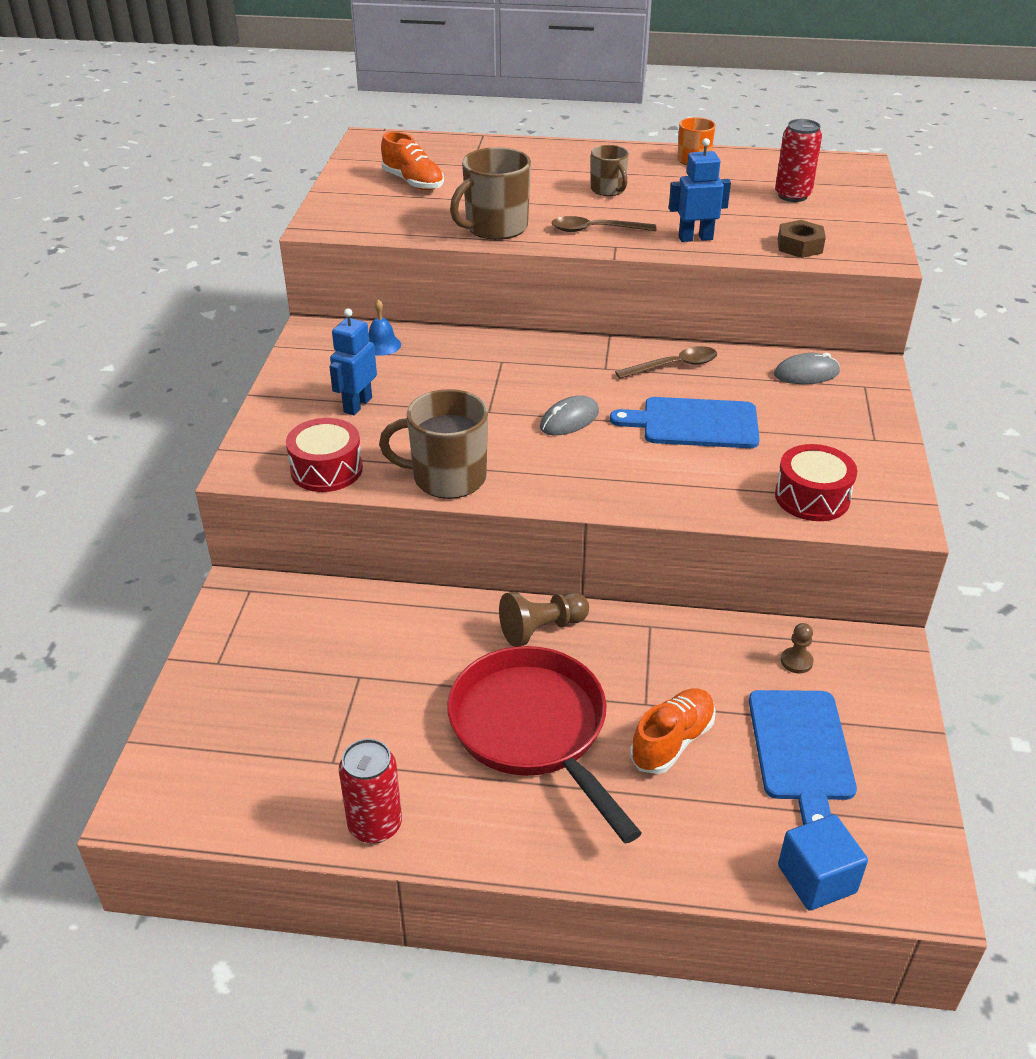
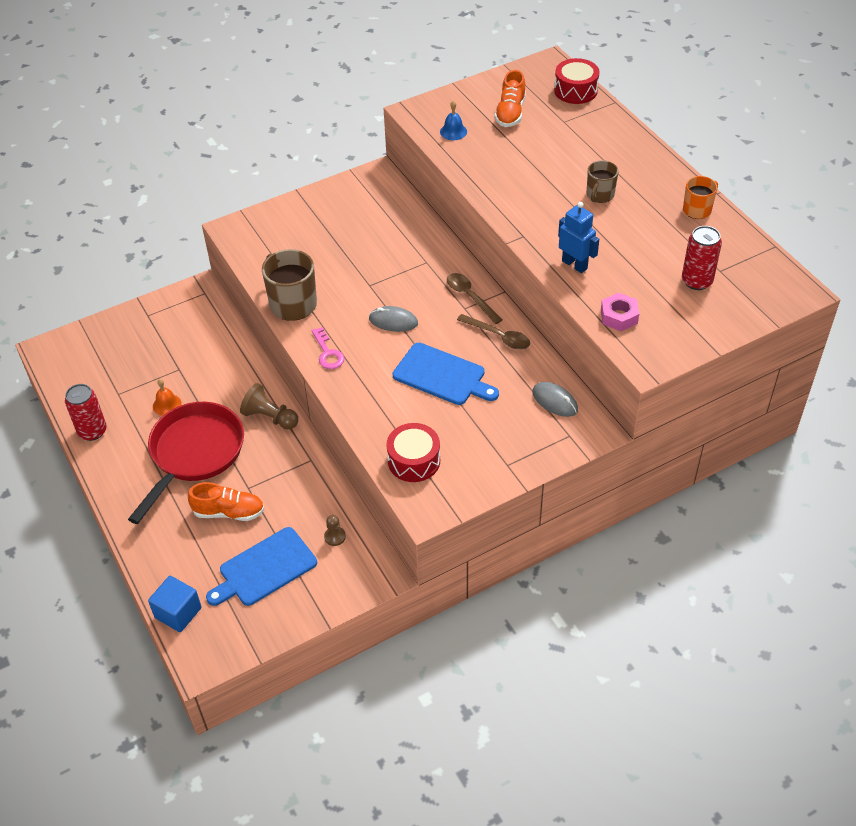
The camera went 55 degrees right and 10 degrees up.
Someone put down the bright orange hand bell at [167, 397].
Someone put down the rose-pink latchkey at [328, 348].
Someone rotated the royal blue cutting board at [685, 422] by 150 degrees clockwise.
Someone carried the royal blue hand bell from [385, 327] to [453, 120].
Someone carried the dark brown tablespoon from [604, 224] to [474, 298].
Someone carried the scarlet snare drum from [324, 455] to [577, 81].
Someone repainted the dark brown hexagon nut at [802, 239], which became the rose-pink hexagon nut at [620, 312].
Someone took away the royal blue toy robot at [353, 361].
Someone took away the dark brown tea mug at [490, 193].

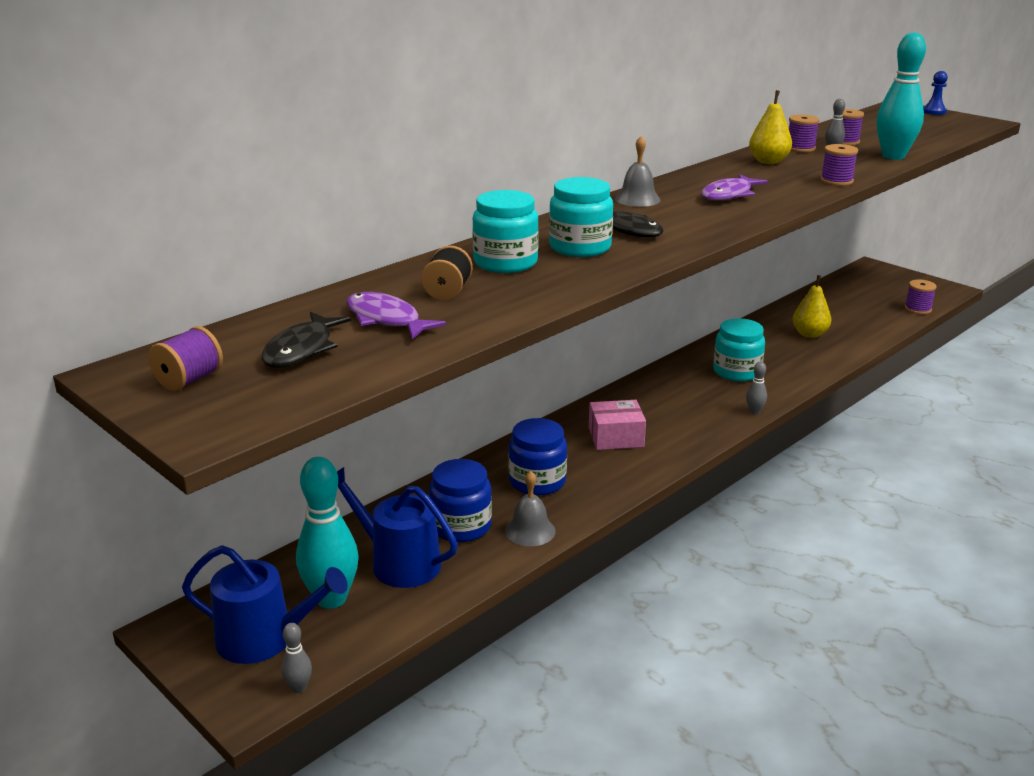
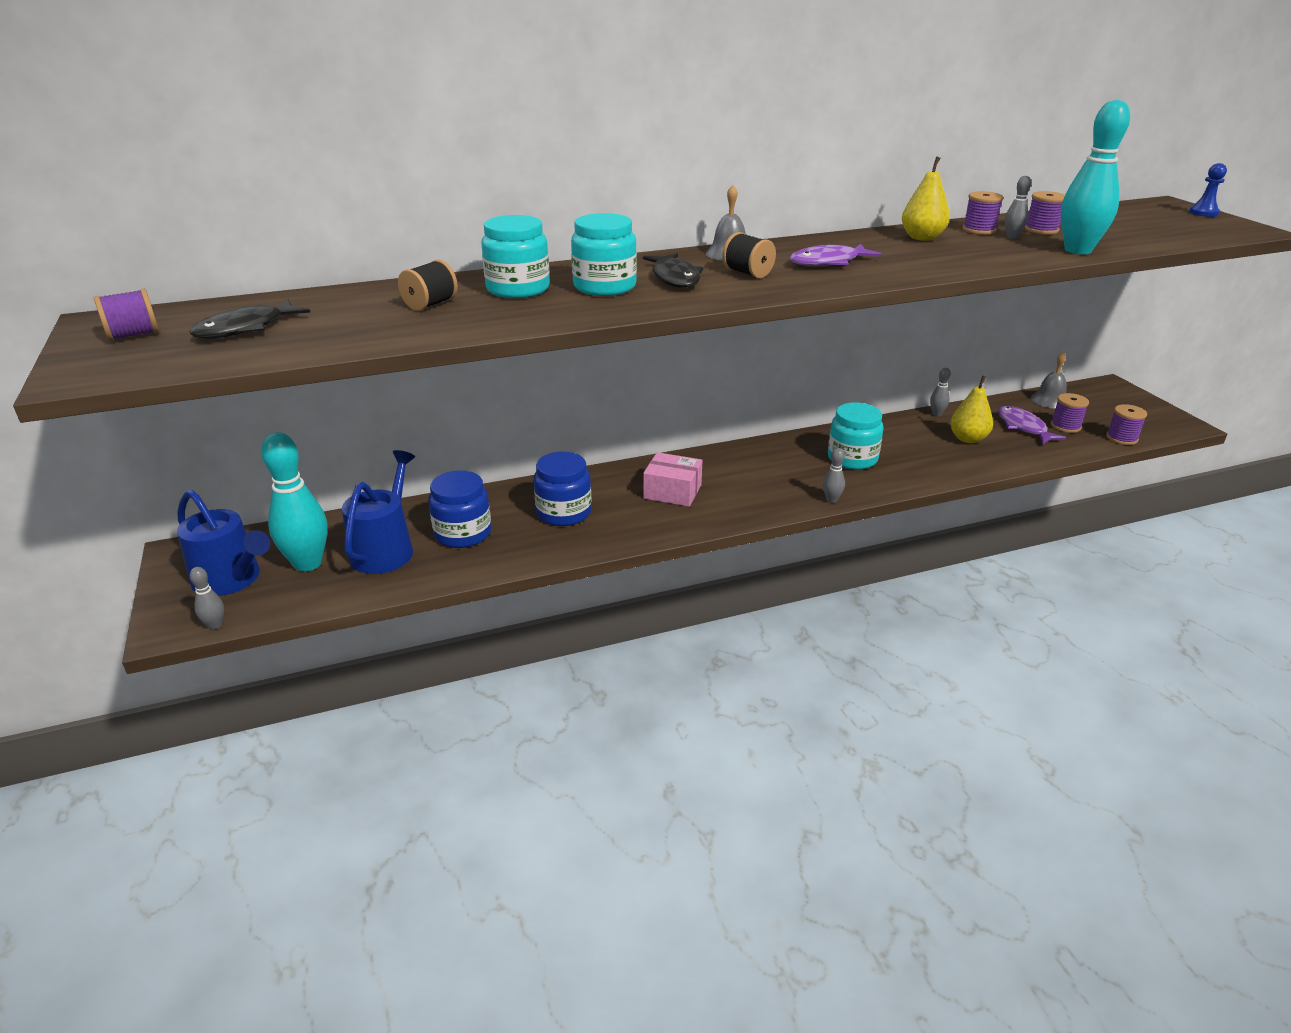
The camera went 25 degrees right and 5 degrees up.
Someone rotated the royal blue sprinkling can at [397, 527] by 45 degrees clockwise.
Someone put down the jet-black spool at [749, 255].
Someone put down the grey tenpin at [940, 392].
Someone carried the violet toy fish from [396, 315] to [1032, 425].
Someone carried the grey hand bell from [530, 508] to [1049, 380].
Someone carried the violet spool from [839, 165] to [1070, 413].

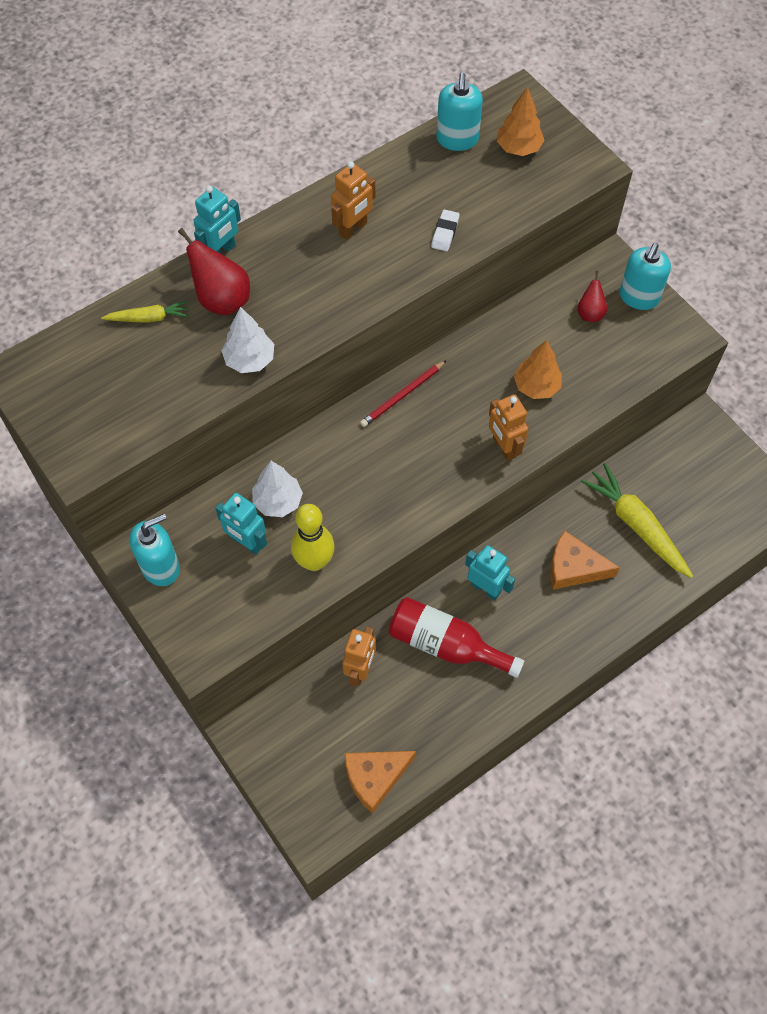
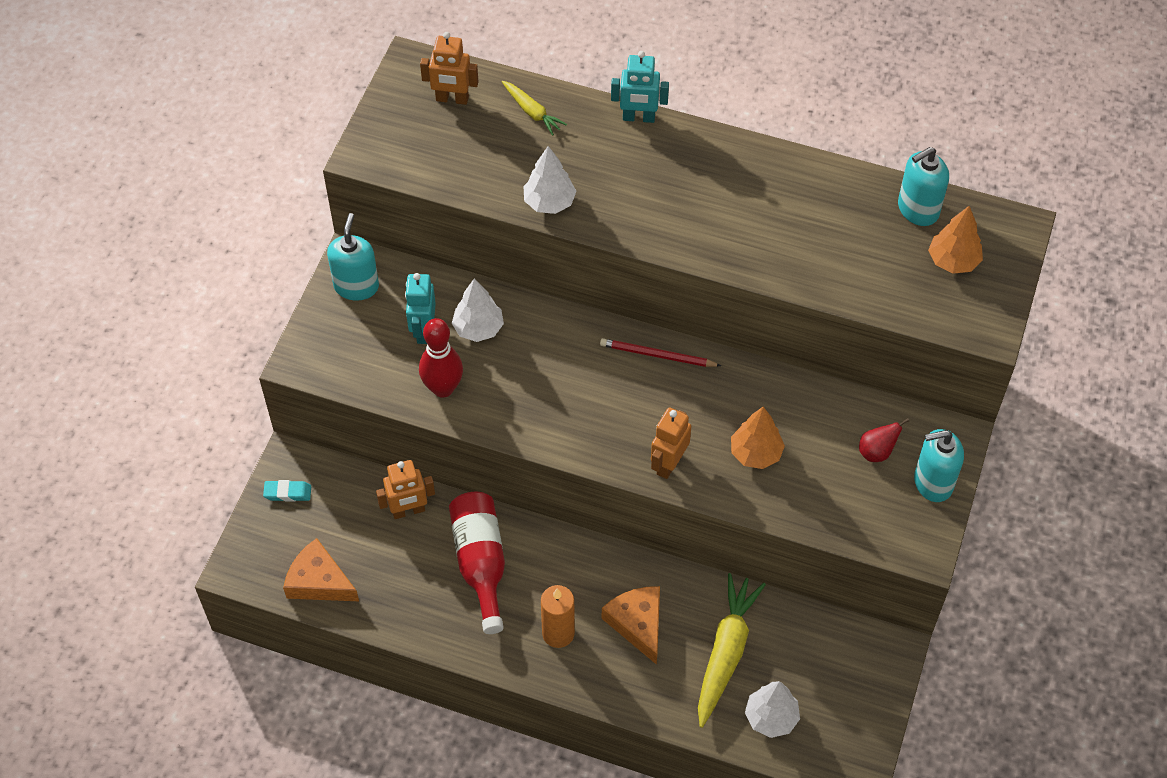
The camera went 55 degrees right and 5 degrees down.
Someone put down the turquoise gum eraser at [287, 491].
Someone rotated the turquoise soap pump at [154, 550] by 105 degrees counterclockwise.
Someone repainted the yellow tenpin at [313, 537], which became the scarlet tenpin at [441, 358].
Someone carried the bright orange toy robot from [353, 200] to [449, 68].
Someone put down the bright orange candle at [558, 616].
Someone put down the snow-white toy tree at [772, 709].
Someone took away the scarlet pear at [214, 271].
Someone took away the snow-white gum eraser at [445, 230].
Someone took away the turquoise toy robot at [490, 572].

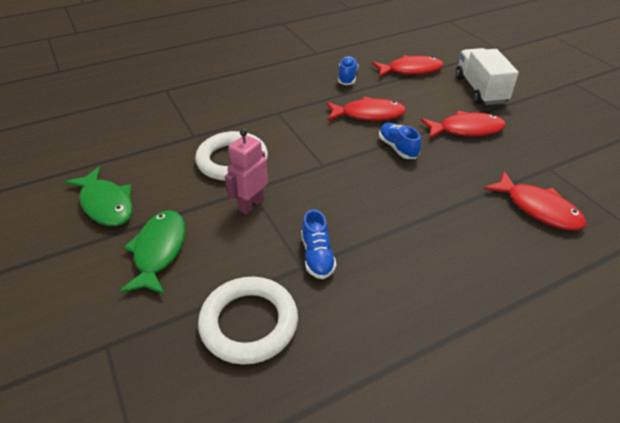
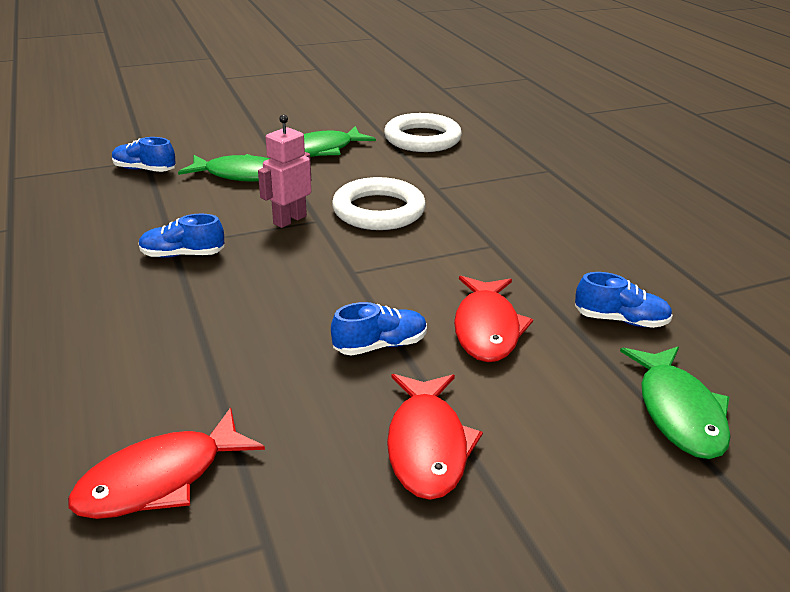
The camera went 95 degrees right and 10 degrees down.
Someone put down the royal blue sneaker at [144, 154].
Someone rotated the rose-pink toy robot at [246, 171] by 90 degrees counterclockwise.
Someone carried the snow-white torus from [248, 321] to [423, 132].
Someone repainted the scarlet toy fish at [408, 66], which became the emerald toy fish at [675, 402].
Someone took away the snow-white lorry at [487, 76].

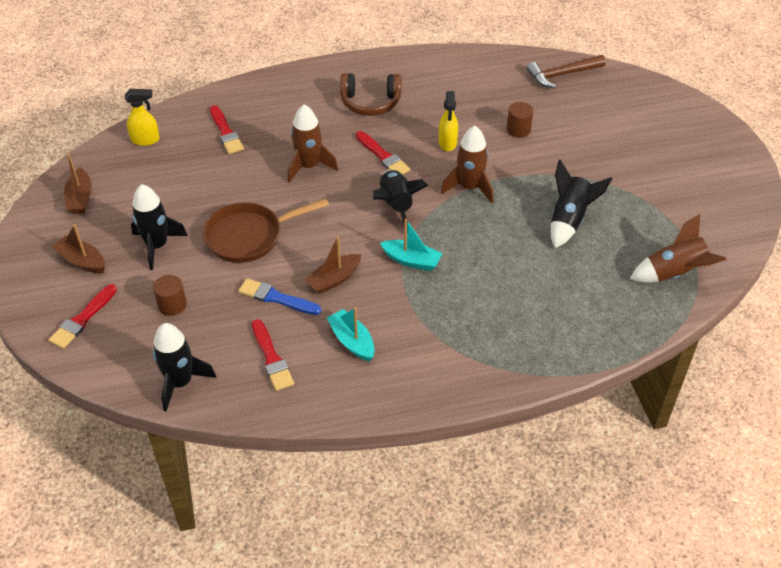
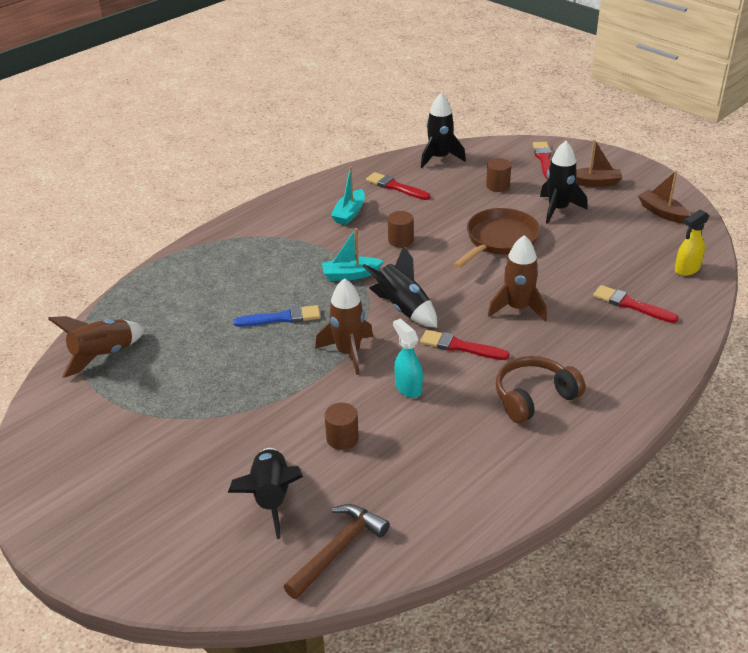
The camera went 150 degrees right and 10 degrees down.
Someone carried the jet-black spaceship from [581, 204] to [265, 493].
Someone carried the royal blue paintbrush from [279, 296] to [277, 316].
Someone rotated the turquoise toy boat at [351, 334] by 90 degrees clockwise.
Someone swapped the dark brown toy boat at [332, 265] for the dark brown cylinder shape at [400, 229].
Someone repainted the yellow spray cleaner at [448, 121], which became the turquoise spray cleaner at [408, 358].

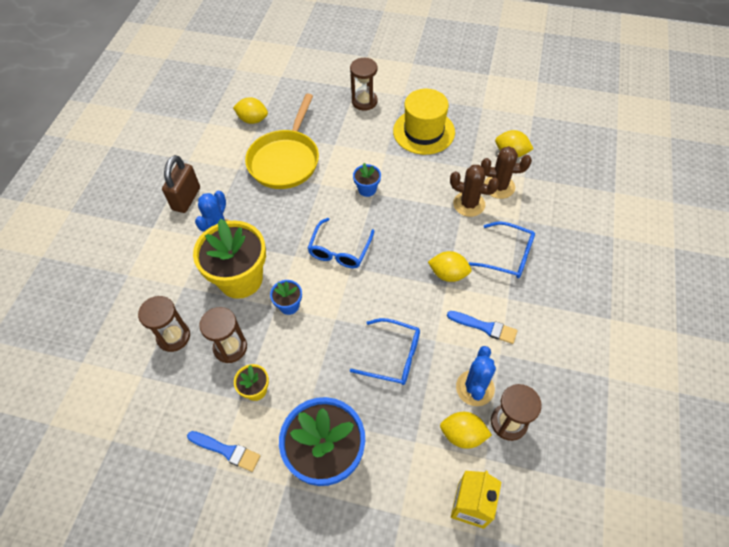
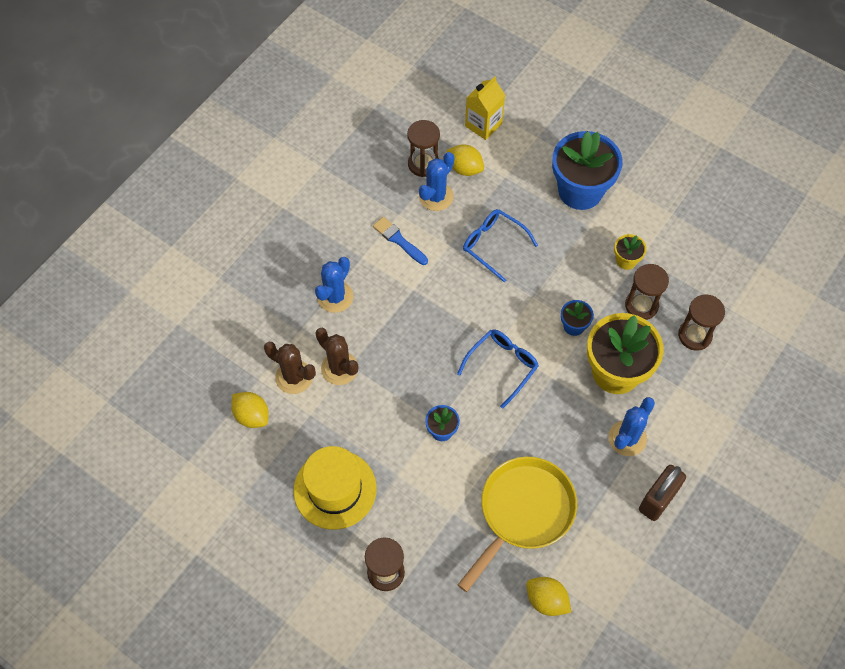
The camera went 160 degrees left and 5 degrees up.
Someone swapped the royal blue eyeglasses at [502, 250] for the royal blue cactus at [334, 285].
Someone took away the royal blue paintbrush at [223, 451].
Someone took away the yellow toy lemon at [450, 266].

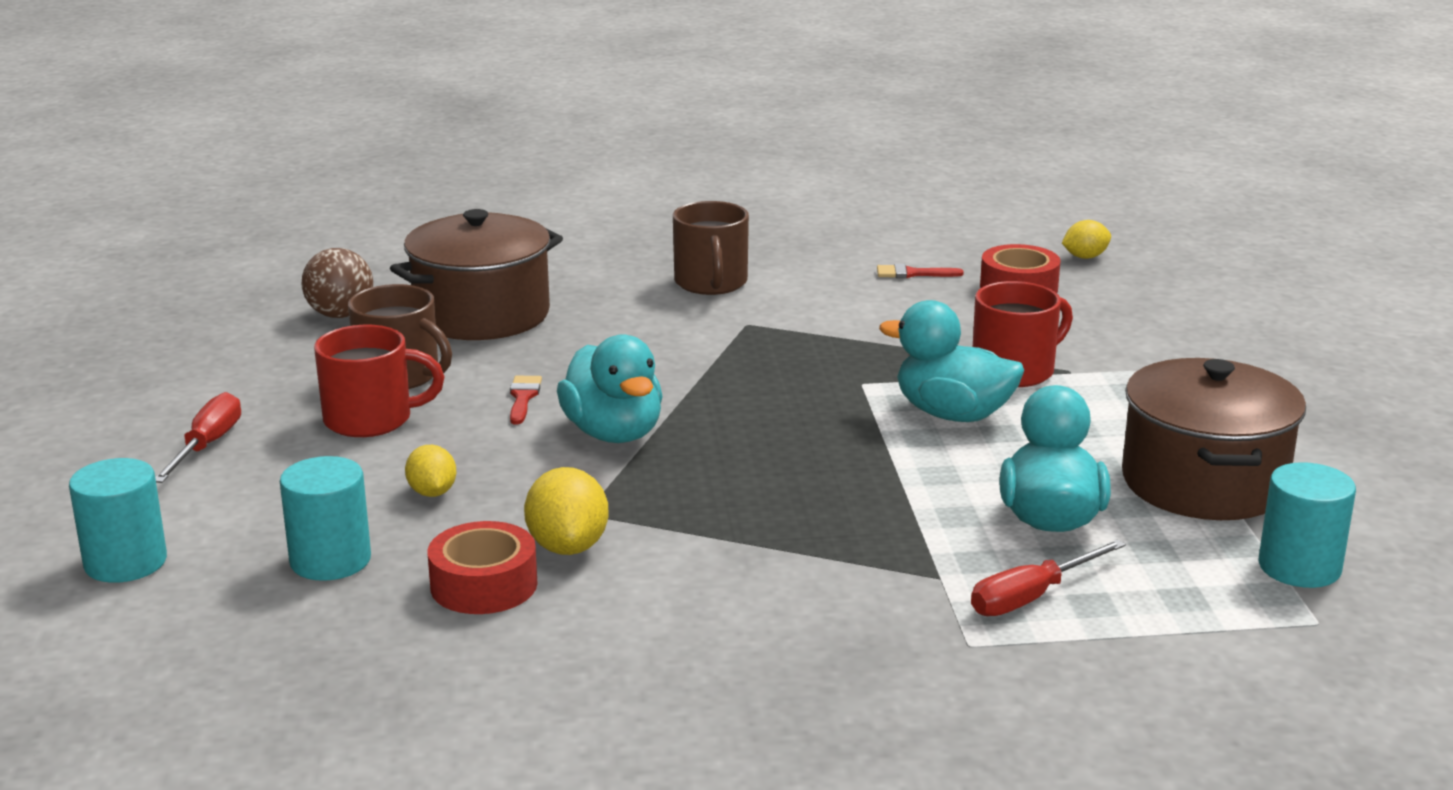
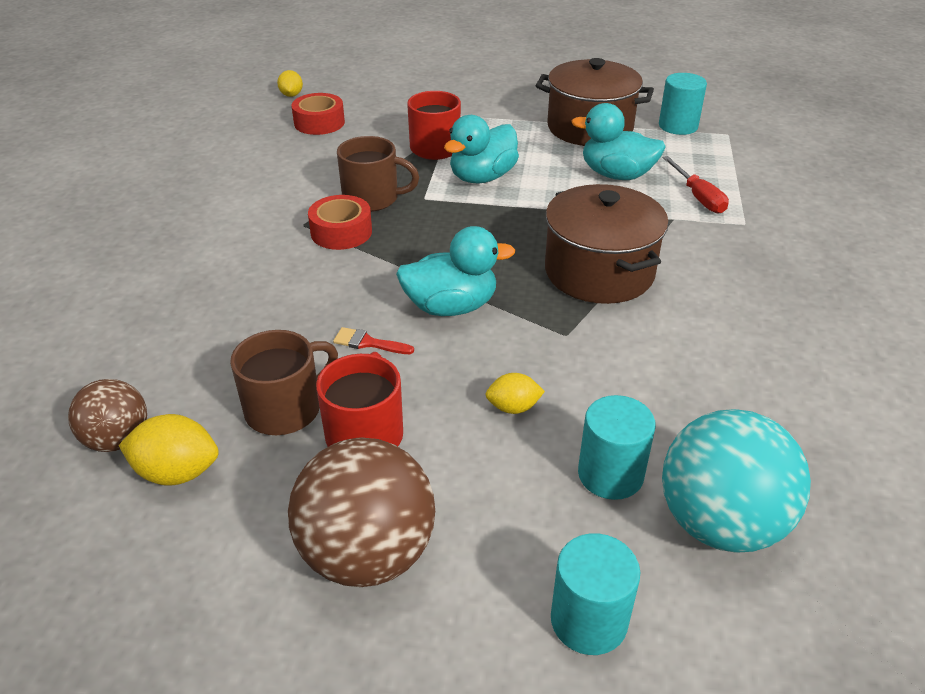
The camera went 75 degrees left and 15 degrees up.
Someone carried the yellow toy lemon from [566, 511] to [168, 450].
Someone swapped the scarlet flat screwdriver at [198, 437] for the dark brown sphere at [361, 512].
Someone carried the scarlet sticky tape from [483, 567] to [340, 222].
Someone carried the dark brown tea mug from [711, 248] to [378, 174].
Someone carried the dark brown cooking pot from [476, 274] to [607, 244].
Someone put down the turquoise sphere at [736, 481].
Someone took away the scarlet paintbrush at [920, 271].

